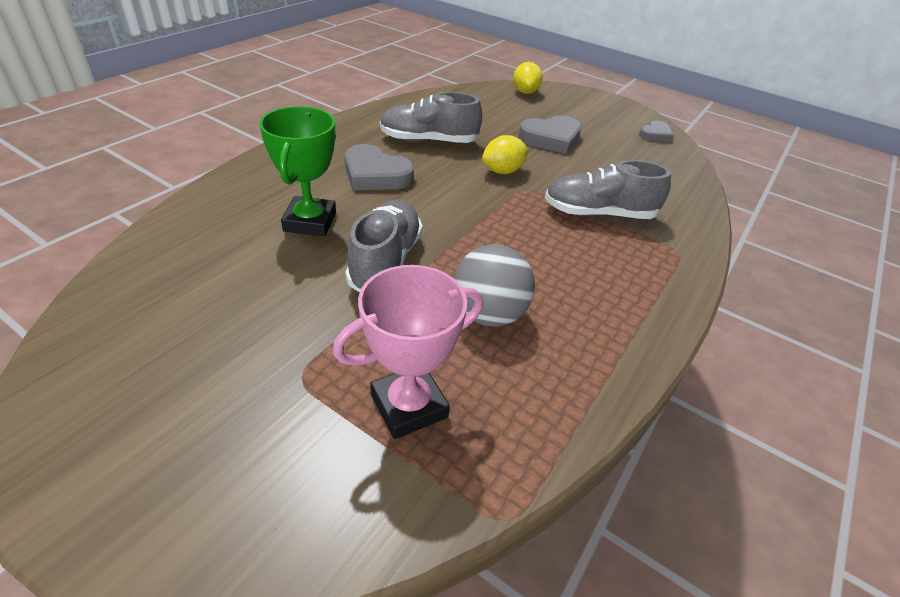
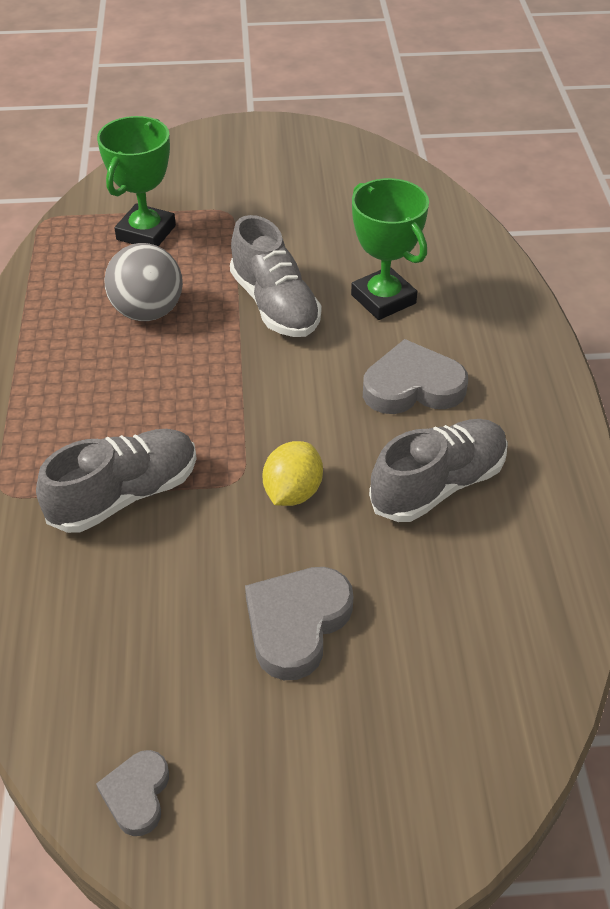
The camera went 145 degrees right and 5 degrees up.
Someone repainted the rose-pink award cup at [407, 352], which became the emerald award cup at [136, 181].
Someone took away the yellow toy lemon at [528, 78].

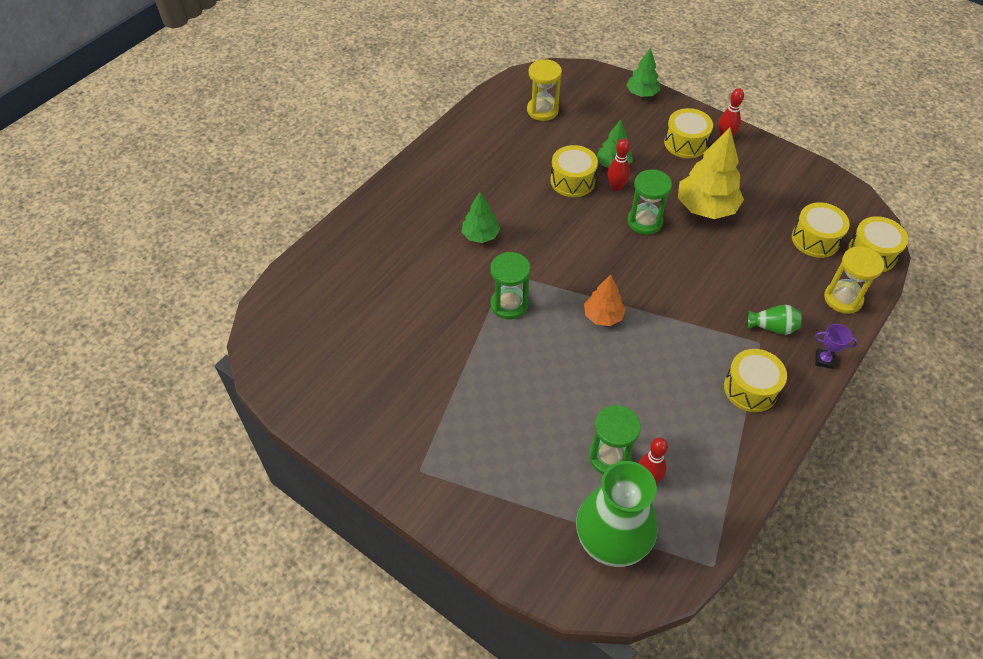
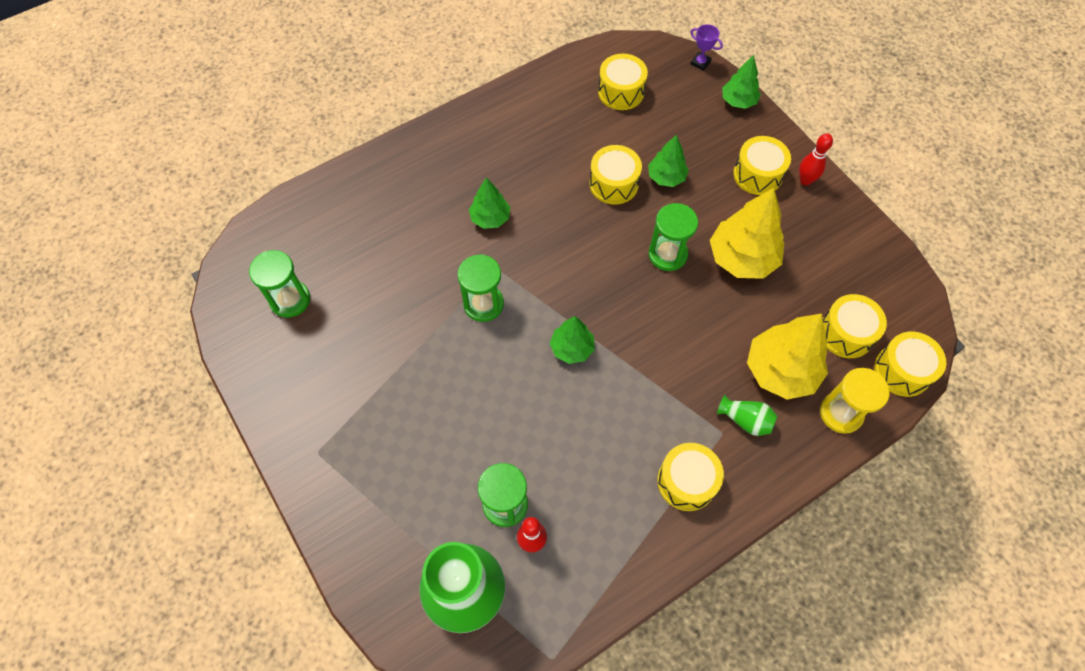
The camera went 20 degrees right and 10 degrees up.
Someone put down the emerald sand timer at [279, 284].
Someone repainted the bright orange toy tree at [605, 300], which became the emerald toy tree at [572, 340].
Someone swapped the yellow sand timer at [544, 90] for the yellow snare drum at [623, 82].
Someone carried the violet award cup from [836, 346] to [706, 47].
Someone put down the yellow toy tree at [787, 357].
Someone took away the scarlet tenpin at [619, 164].

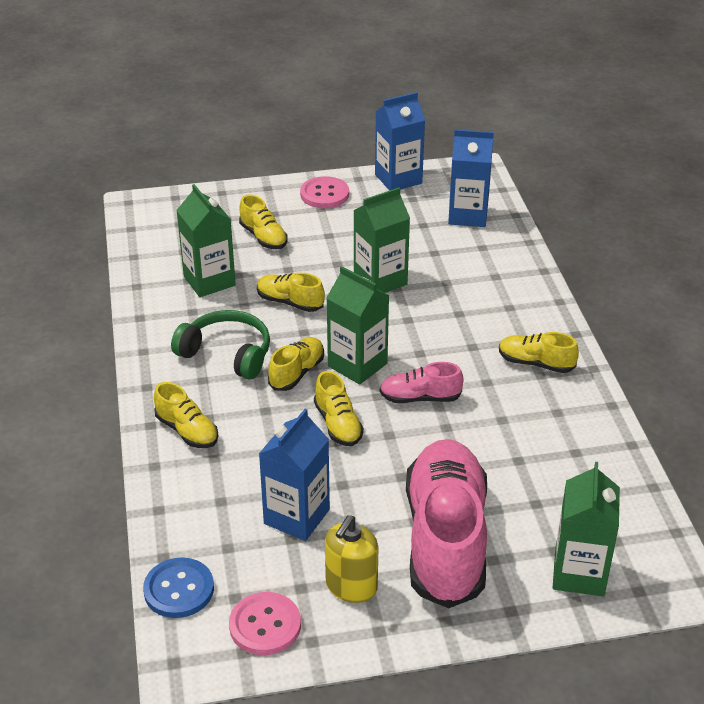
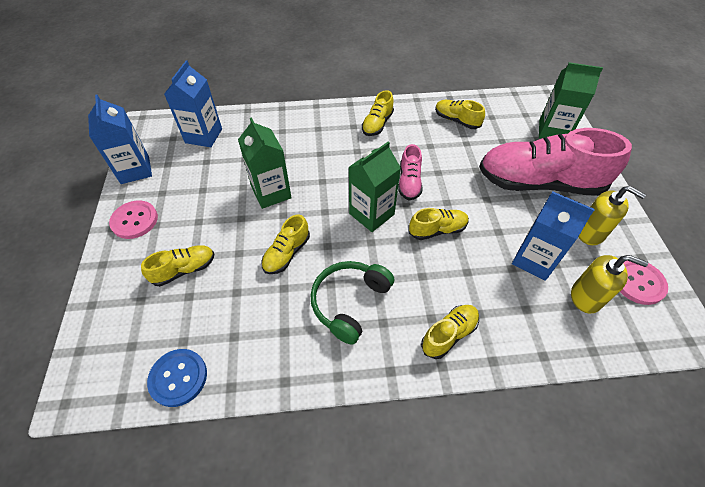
The camera went 85 degrees left and 15 degrees up.
Someone carried the royal blue sewing button from [178, 587] to [177, 378].
Someone carried the yellow sneaker from [296, 364] to [460, 114].
Someone put down the yellow soap pump at [609, 284].
Someone took away the emerald milk carton at [206, 240].

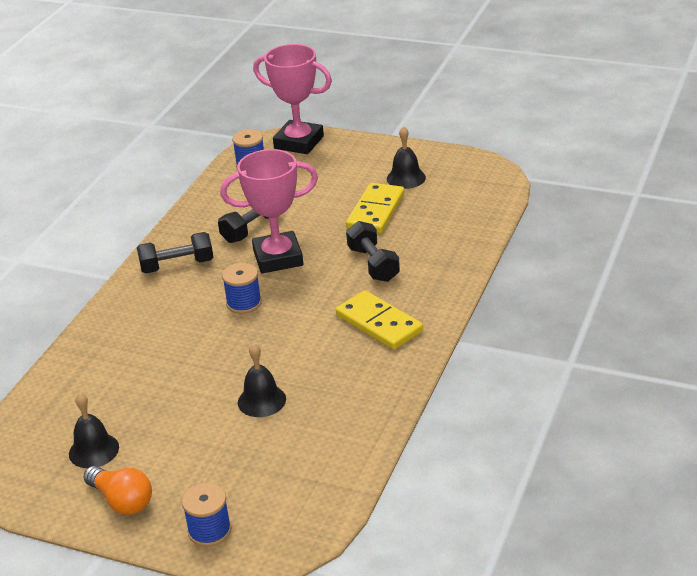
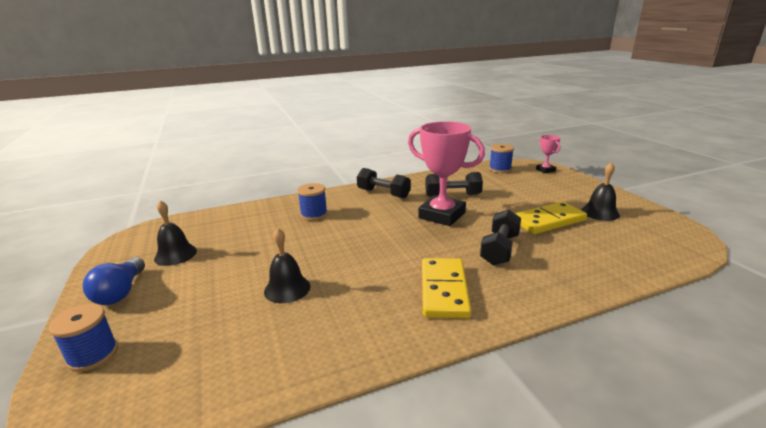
The camera went 45 degrees right and 10 degrees down.
Someone repainted the bright orange bulb at [118, 490], which became the royal blue bulb at [114, 281].
Someone carried the royal blue spool from [242, 288] to [312, 202].
Someone scaled the rose-pink award cup at [292, 99] by 0.47.

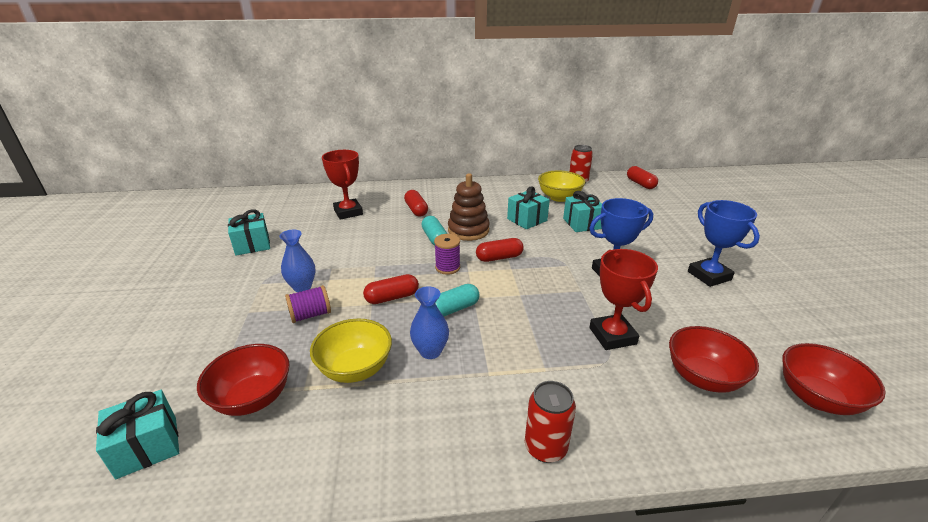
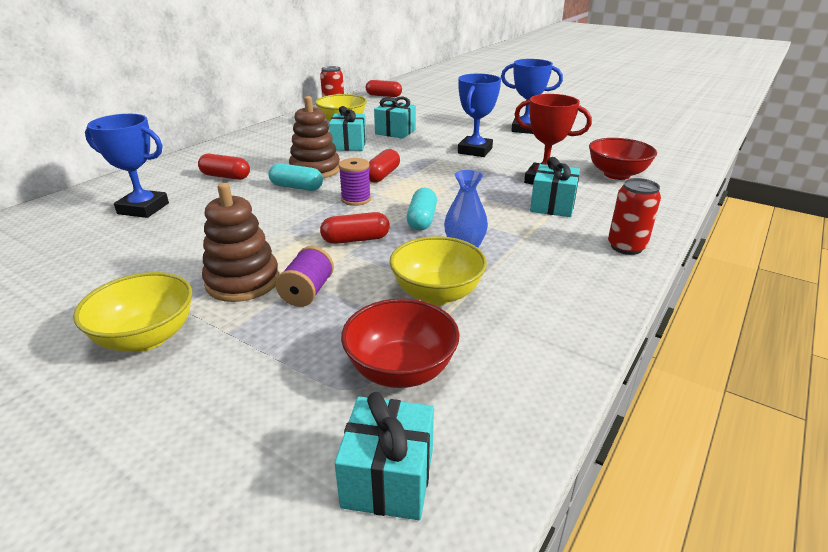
The camera went 50 degrees left and 0 degrees up.
Someone put down the yellow deep dish at [132, 312].
Someone repainted the scarlet award cup at [342, 185], which became the royal blue award cup at [127, 166].
Someone swapped the royal blue flower vase at [297, 260] for the dark brown stacking toy at [240, 242].
Someone rotated the scarlet pill at [391, 289] by 60 degrees clockwise.
Someone carried the turquoise gift from [249, 232] to [555, 187].
Someone took away the scarlet deep dish at [834, 379].

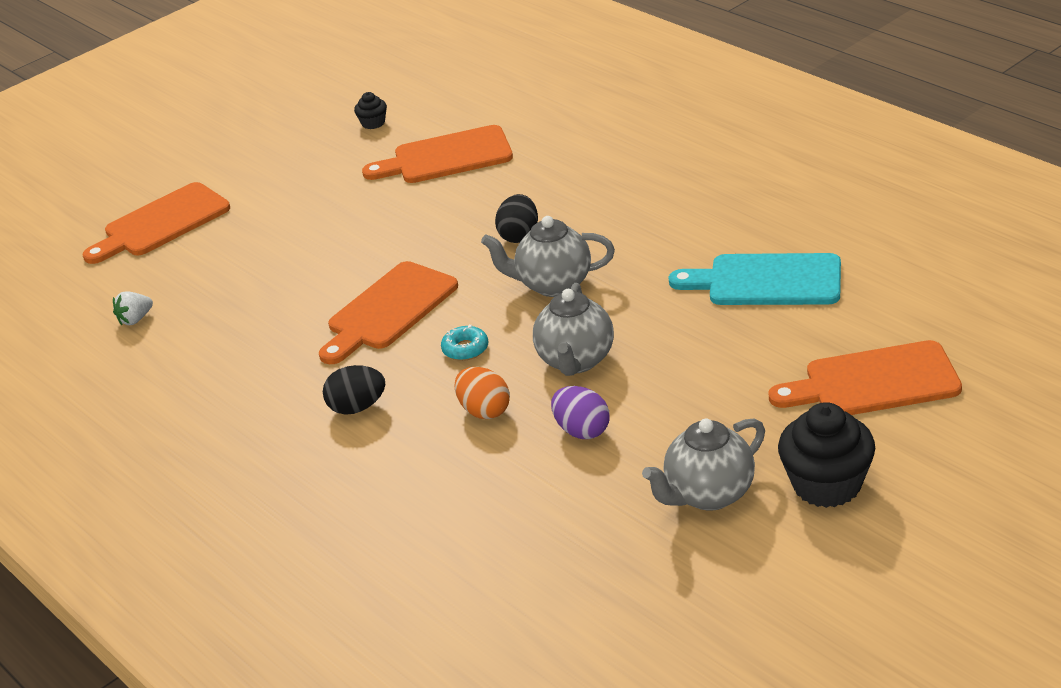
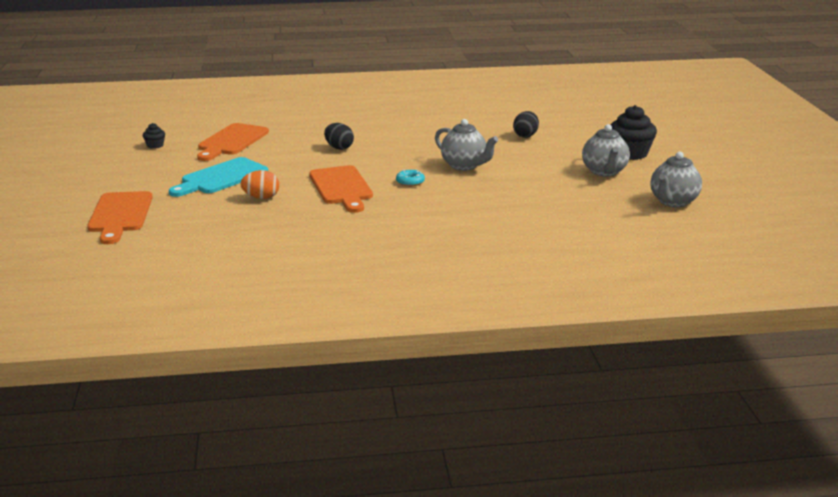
The camera went 60 degrees left and 10 degrees down.
Someone carried the turquoise cutting board from [755, 279] to [218, 177].
Someone carried the bright orange egg from [482, 393] to [260, 184].
Someone carried the jet-black egg from [354, 390] to [526, 124].
Someone carried the grey china teapot from [548, 256] to [676, 179].
Someone took away the snow-white strawberry at [133, 308].
Someone took away the violet egg at [580, 412].
Someone took away the bright orange cutting board at [865, 377].

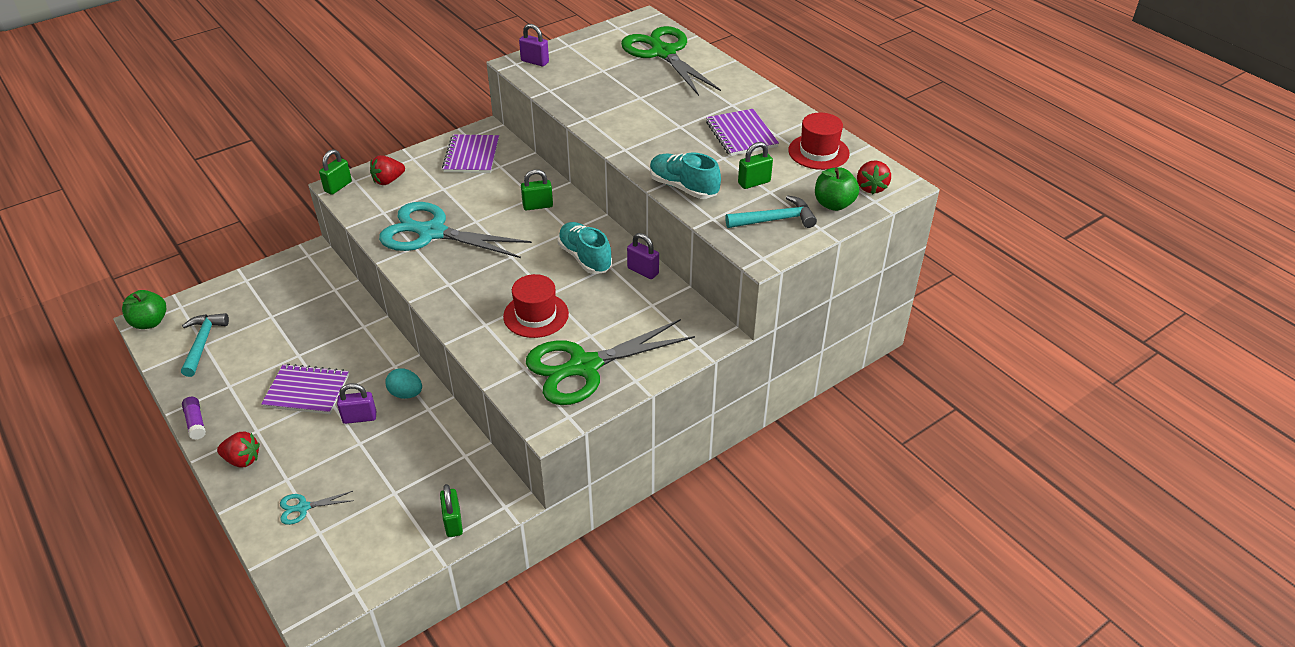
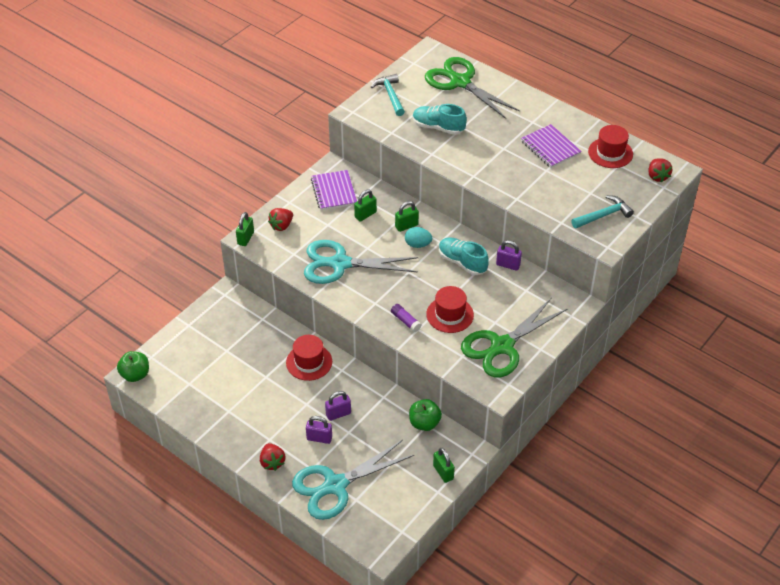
The camera went 15 degrees left and 5 degrees up.
Someone rotated the scarlet strawberry at [238, 449] by 75 degrees clockwise.
Someone put down the scarlet tall hat at [309, 358].
Someone scaled the turquoise scissors at [317, 508] by 2.42.
Someone carried the violet lock from [534, 45] to [319, 430].
Someone carried the emerald lock from [755, 165] to [365, 205].
Someone carried the turquoise carpenter's hammer from [205, 345] to [388, 95].
Someone carried the violet glue from [194, 418] to [406, 318].
Someone carried the turquoise egg from [403, 383] to [418, 237].
Someone carried the emerald toy apple from [837, 189] to [425, 415].
Someone carried the turquoise sneaker from [685, 175] to [440, 119].
Someone took away the violet notepad at [305, 389].

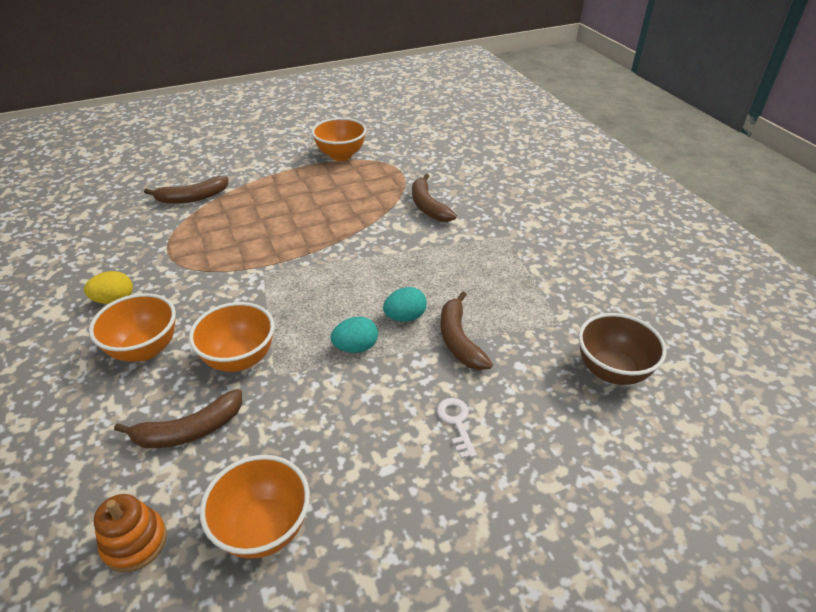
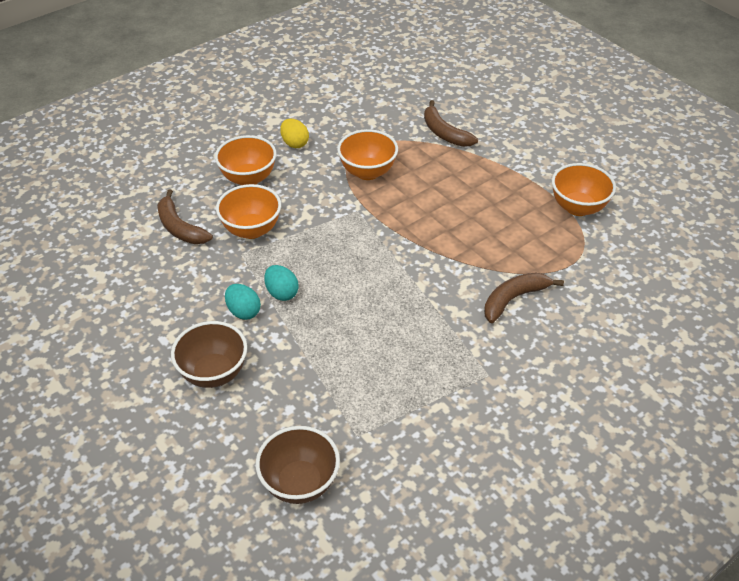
The camera went 75 degrees right and 5 degrees up.
Someone swapped the snow-white latchkey at [457, 428] for the dark brown deep dish at [209, 354].
Someone carried the turquoise egg from [405, 304] to [243, 302].
Someone carried the bright orange deep dish from [255, 507] to [367, 154].
Someone took away the bright orange stacking toy at [130, 533].
Someone took away the dark brown banana at [466, 330].

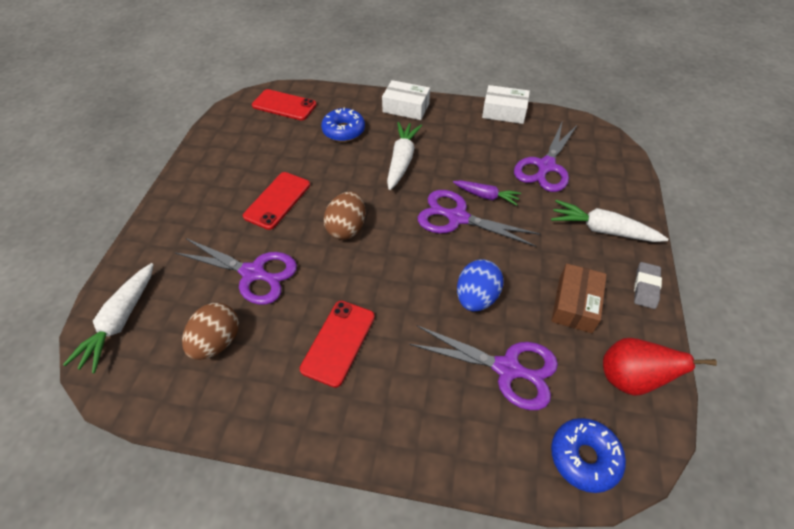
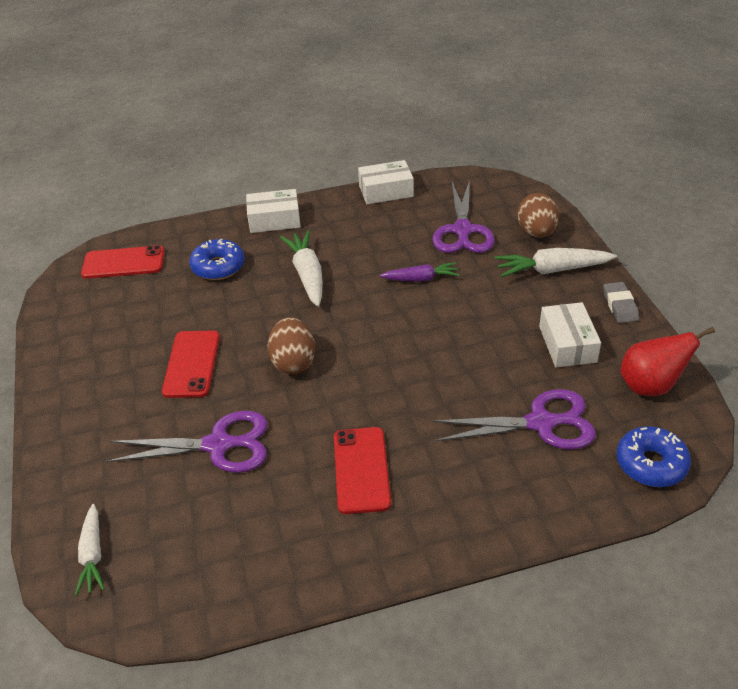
The camera went 25 degrees left and 10 degrees down.
Someone scaled the snow-white root vegetable at [108, 318] by 0.66.
Someone carried the dark brown egg from [210, 331] to [538, 215].
Someone repainted the dark brown package at [579, 298], which became the snow-white package at [570, 334].
Someone took away the violet scissors at [479, 218].
Someone took away the royal blue egg at [480, 285].

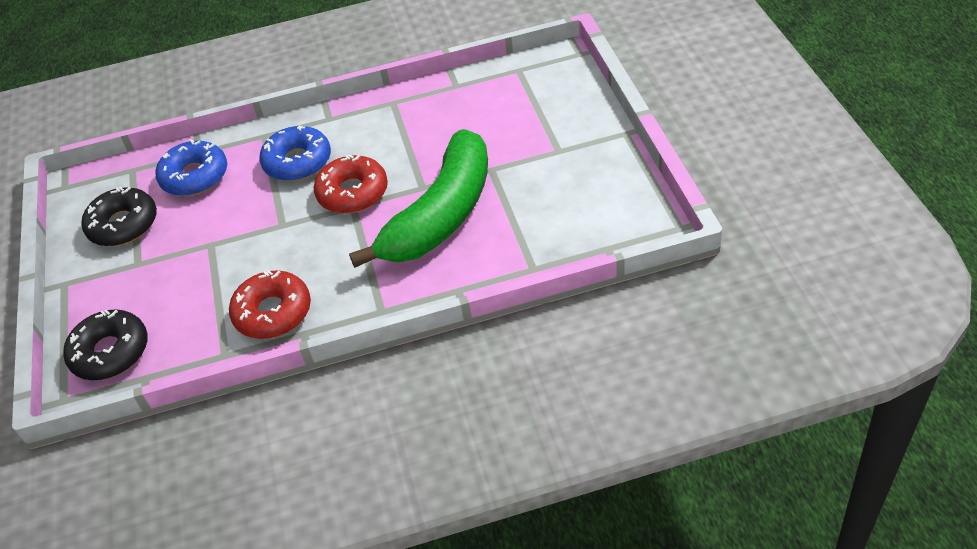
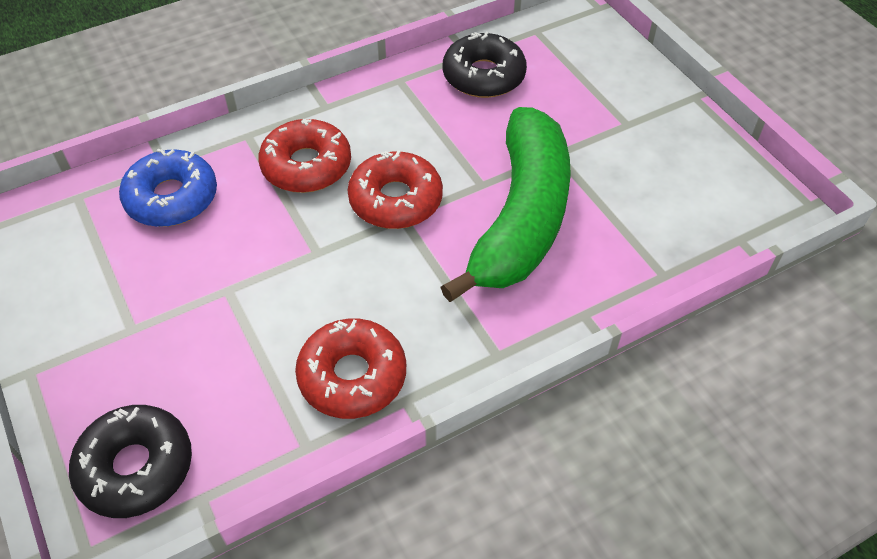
The camera went 20 degrees left and 5 degrees up.
Someone repainted the royal blue donut at [295, 153], which became the scarlet donut at [304, 156].
Someone carried the jet-black donut from [119, 216] to [485, 65].

